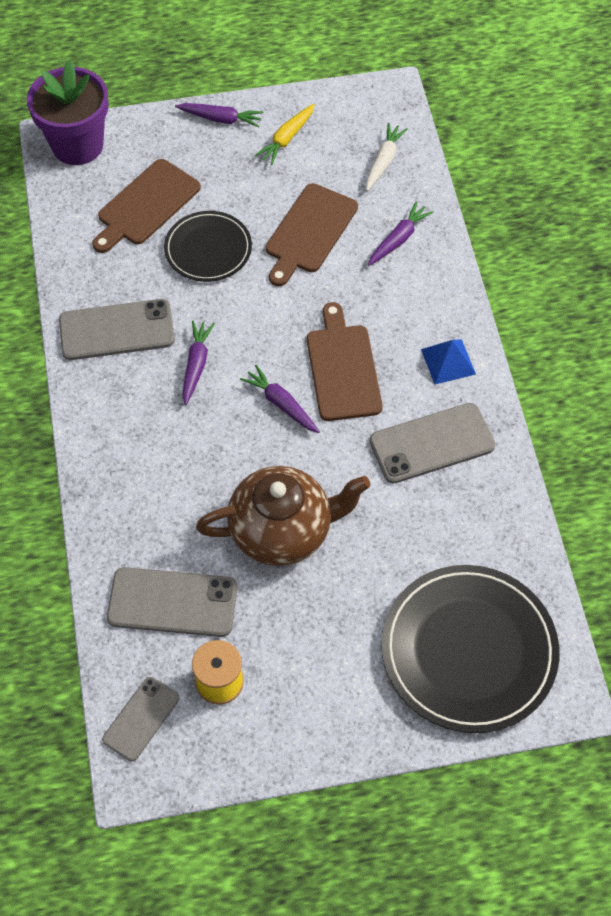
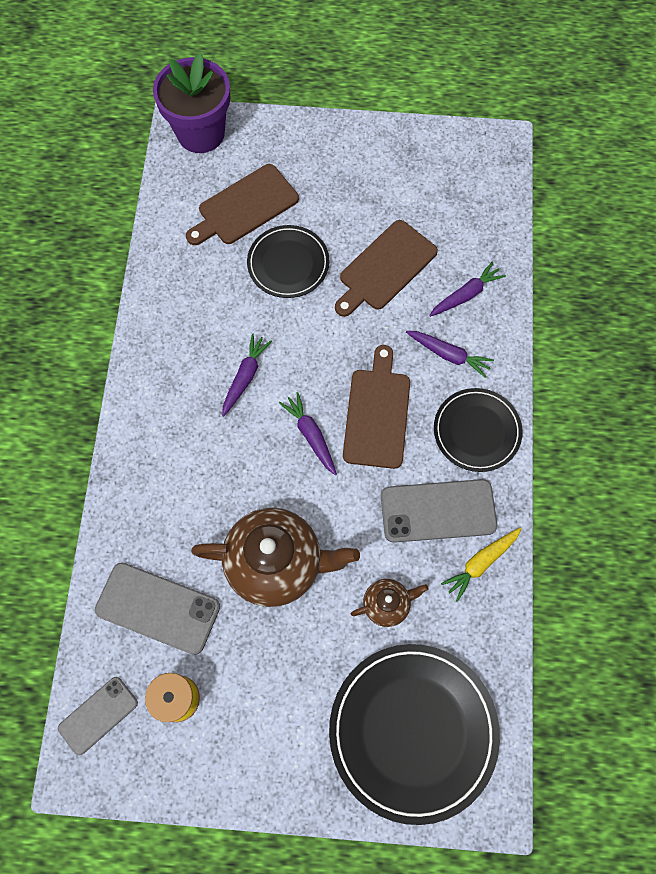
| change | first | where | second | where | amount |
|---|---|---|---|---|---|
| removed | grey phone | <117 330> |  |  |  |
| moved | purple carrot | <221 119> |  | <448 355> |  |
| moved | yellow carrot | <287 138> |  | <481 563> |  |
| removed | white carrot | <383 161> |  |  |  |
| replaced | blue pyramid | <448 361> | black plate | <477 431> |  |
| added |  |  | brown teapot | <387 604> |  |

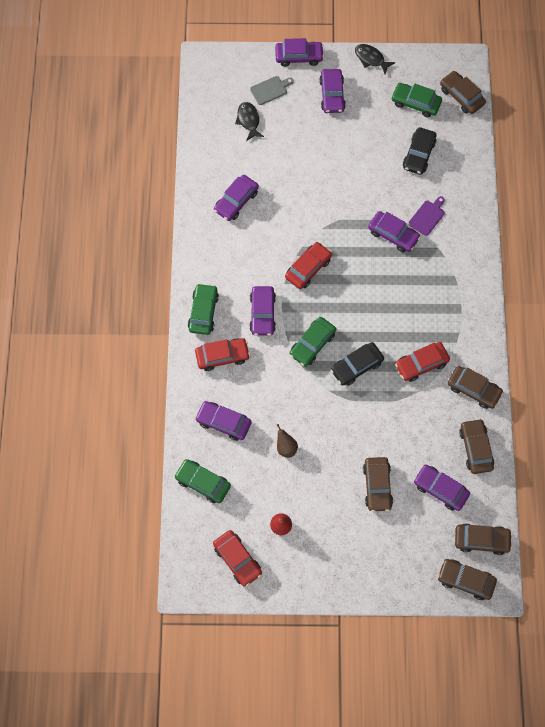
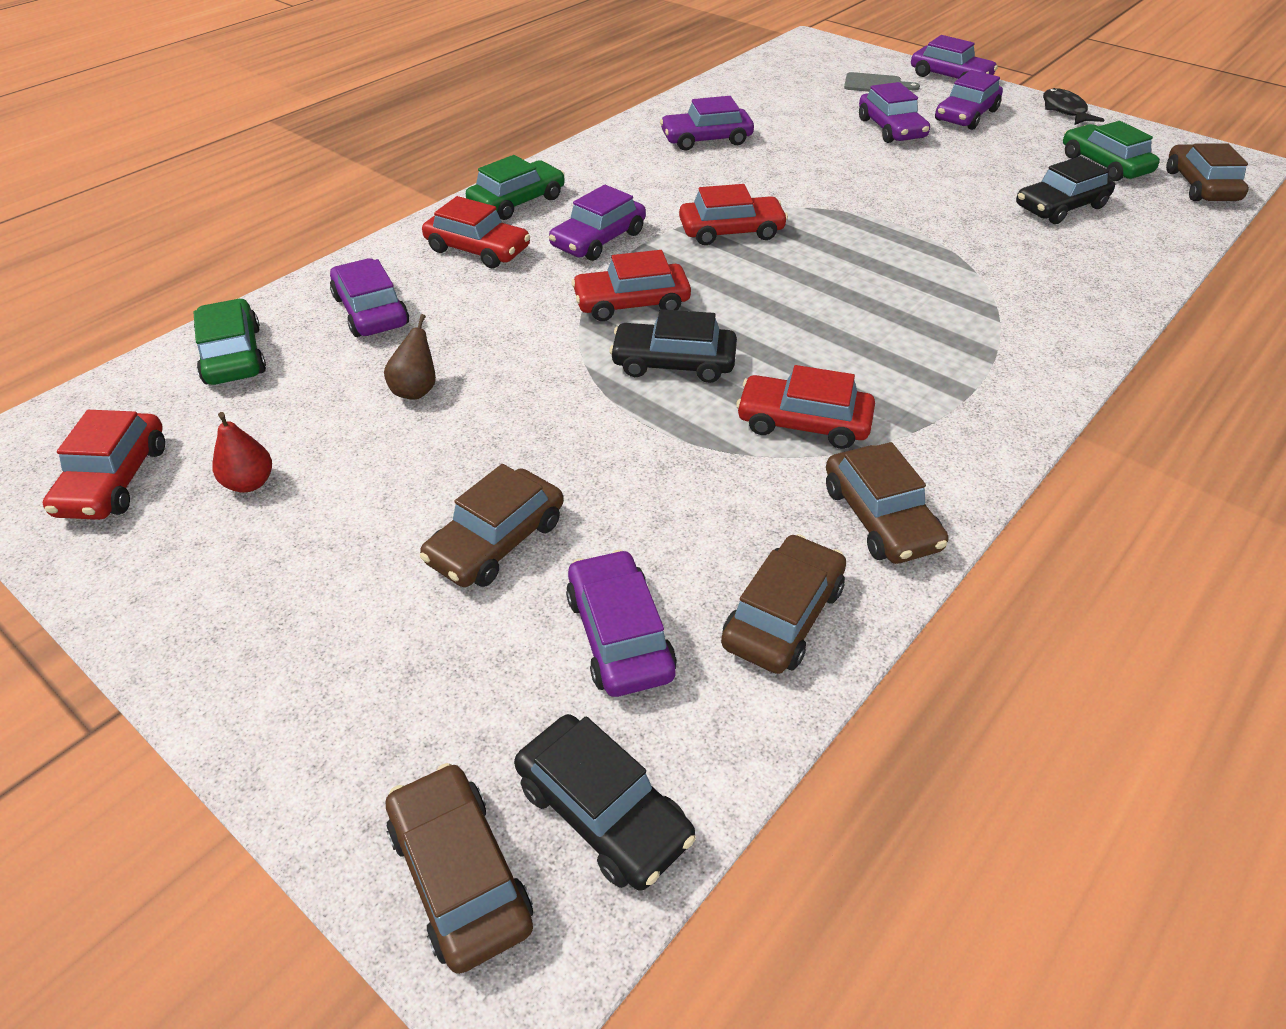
| change | first | where | second | where | amount |
|---|---|---|---|---|---|
| removed | black fish | <248 120> |  |  |  |
| recoloured | green car | <312 344> | red car | <631 303> |  |
| moved | purple car | <393 235> |  | <891 129> |  |
| removed | purple cutting board | <427 216> |  |  |  |
| recoloured | brown car | <481 540> | black car | <603 812> |  |

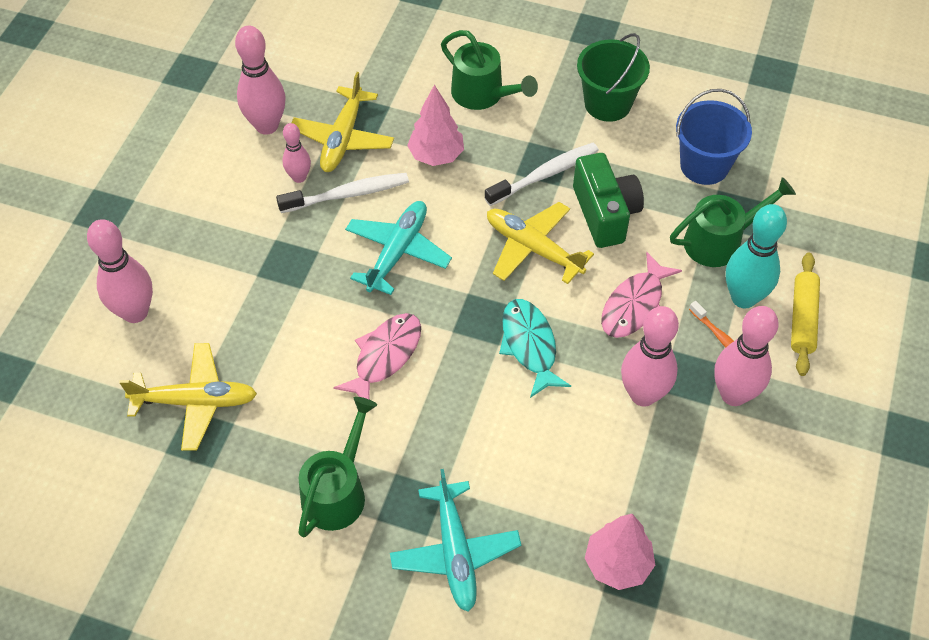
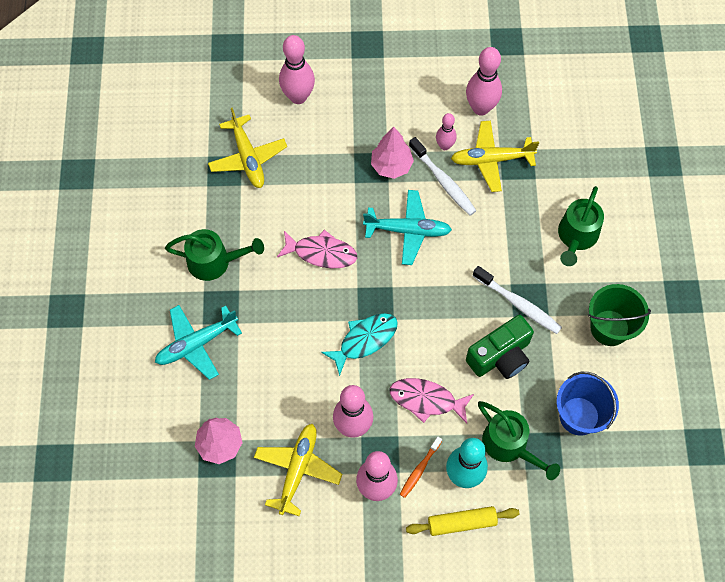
| change | first | where | second | where | amount |
|---|---|---|---|---|---|
| moved | pink tree | <436 156> |  | <391 166> |  |
| moved | yellow plane | <533 248> |  | <298 469> |  |

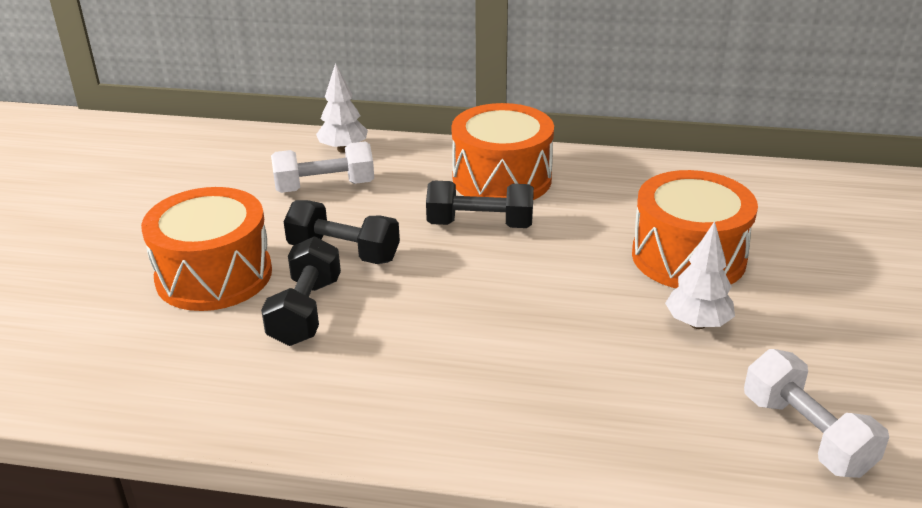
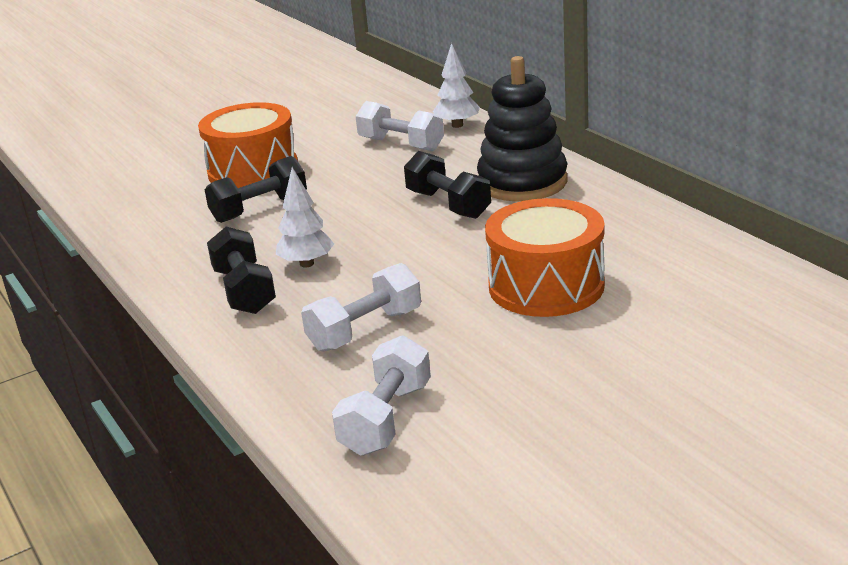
| change | first | where | second | where | amount |
|---|---|---|---|---|---|
| moved | black dumbbell | <344 252> |  | <244 291> |  |
| replaced | orange drum | <502 179> | black stacking toy | <522 182> |  |
| moved | white tree | <697 324> |  | <306 263> |  |
| added |  |  | white dumbbell | <365 330> |  |

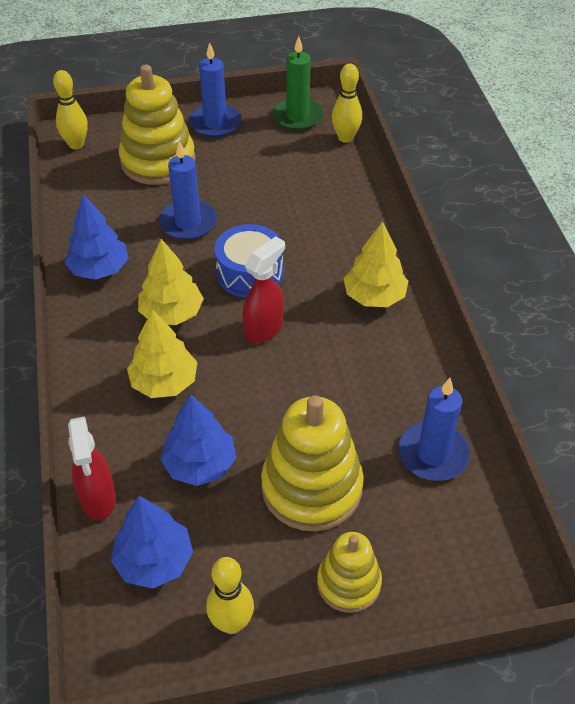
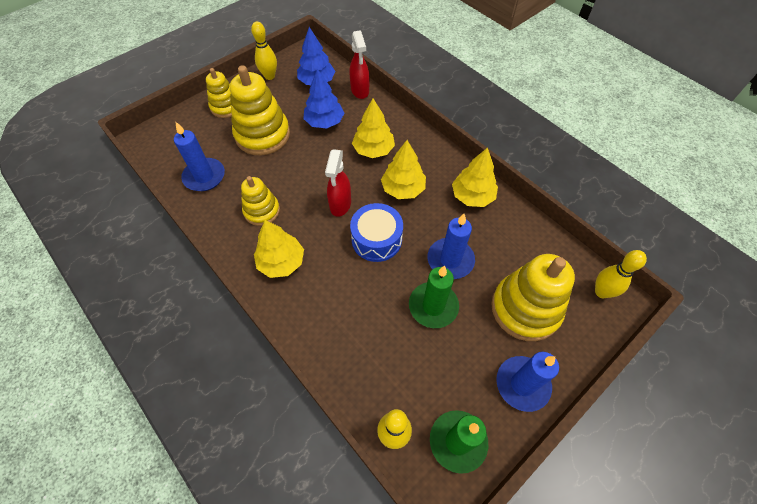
| change | first | where | second | where | amount |
|---|---|---|---|---|---|
| recoloured | blue tree | <99 269> | yellow tree | <472 196> |  |
| turned | red spray bottle | <98 499> |  | <360 91> | 150 degrees counterclockwise |
| added |  |  | yellow stacking toy | <262 211> |  |
| added |  |  | green candle | <433 306> |  |

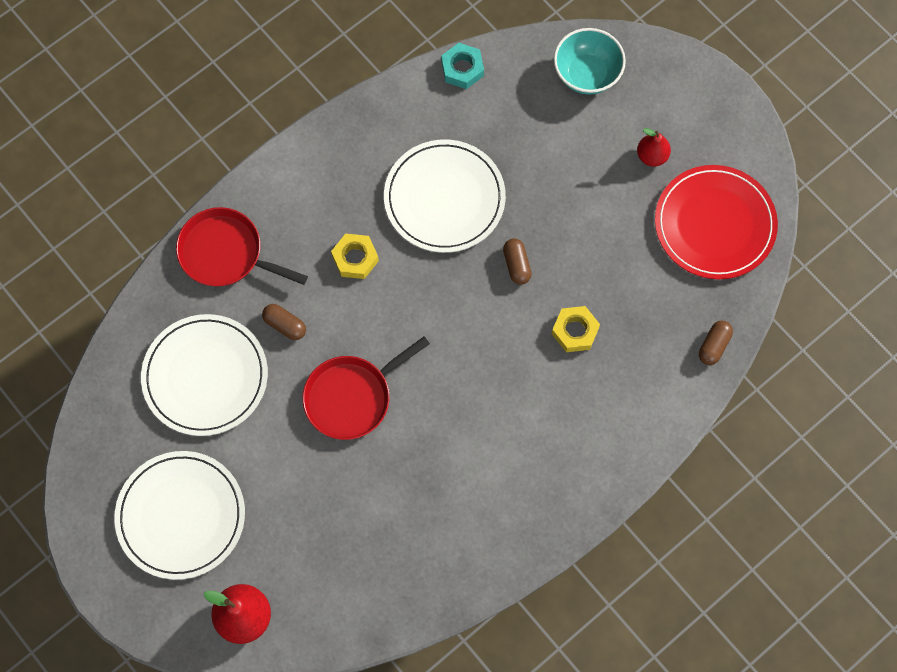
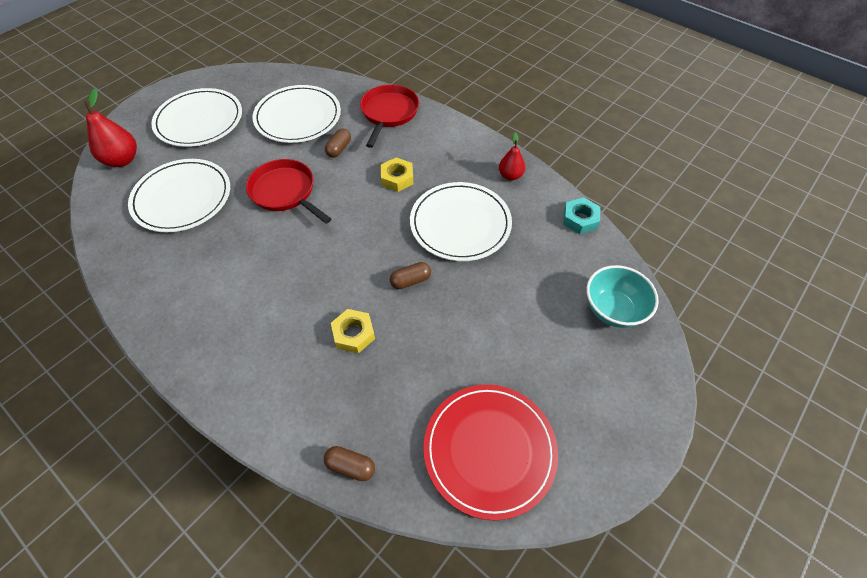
| change | first | where | second | where | amount |
|---|---|---|---|---|---|
| moved | red pear | <652 156> |  | <510 175> |  |
| added |  |  | white plate | <182 198> |  |

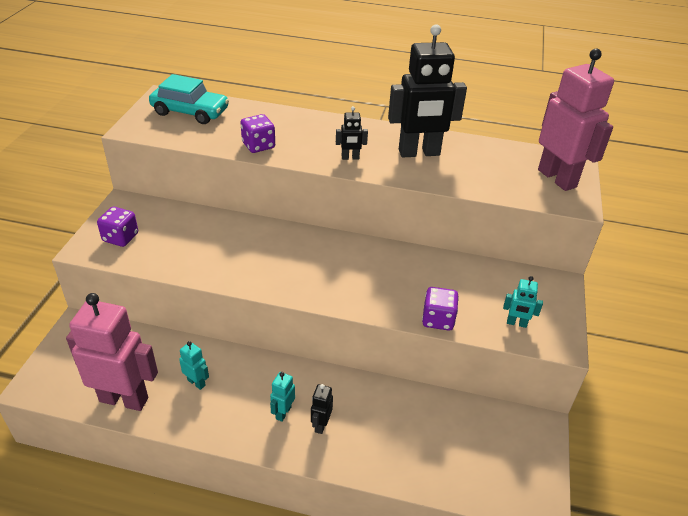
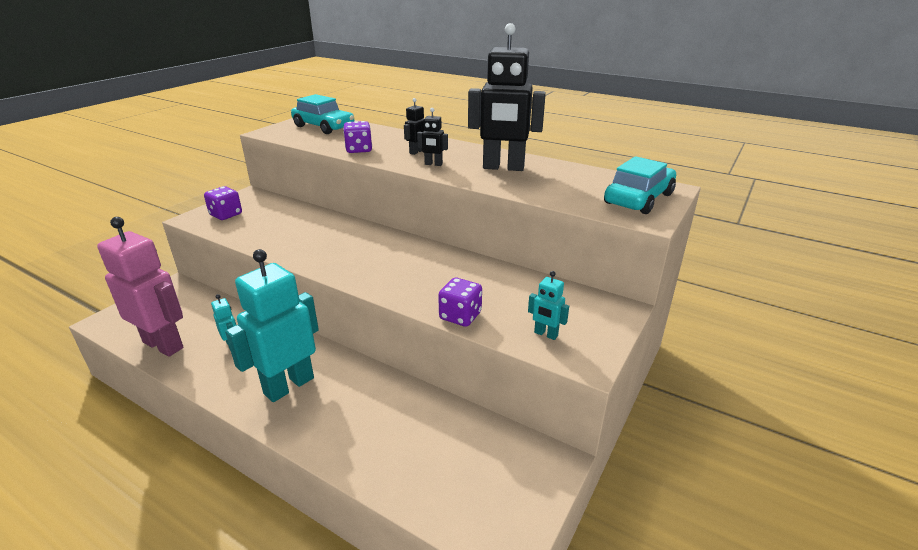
| change | first | where | second | where | amount |
|---|---|---|---|---|---|
| resized | turquoise robot | <283 413> |  | <288 385> | x2.32 |
| moved | black robot | <321 425> |  | <416 152> |  |
| replaced | pink robot | <557 178> | turquoise car | <638 199> |  |

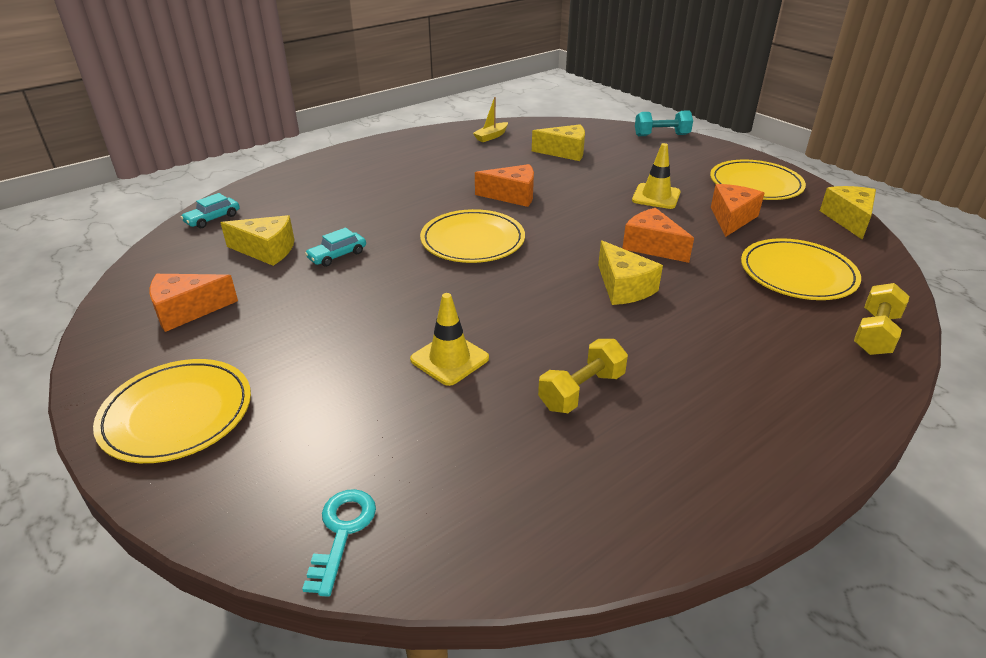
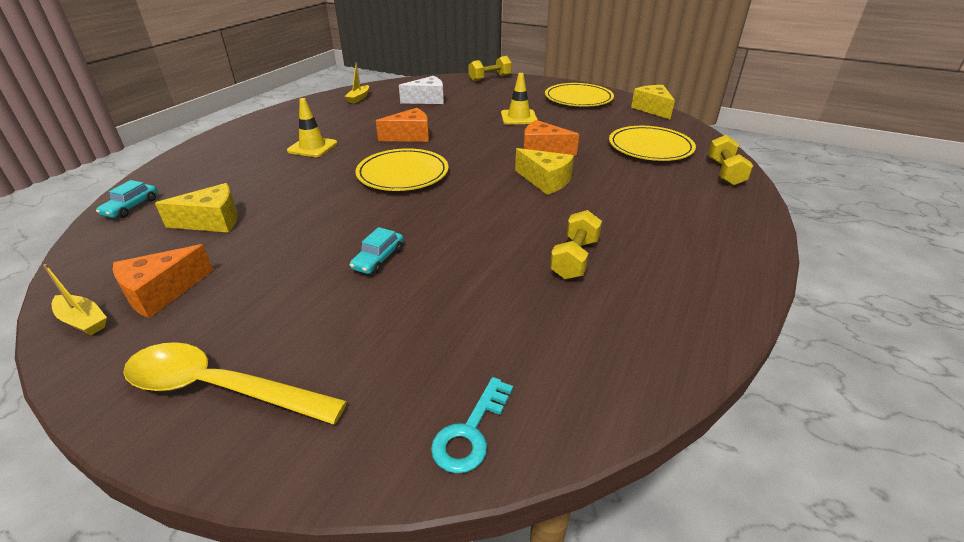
| change | first | where | second | where | amount |
|---|---|---|---|---|---|
| replaced | yellow plate | <177 414> | yellow spoon | <220 388> |  |
| turned | turquoise key | <342 532> |  | <470 432> | 135 degrees counterclockwise |
| moved | turquoise car | <337 255> |  | <378 259> |  |
| moved | yellow traffic cone | <449 359> |  | <312 147> |  |
| recoloured | yellow cheese | <565 152> | white cheese | <427 100> |  |
| recoloured | turquoise dumbbell | <661 135> | yellow dumbbell | <490 78> |  |
| removed | orange cheese | <731 218> |  |  |  |
| added |  |  | yellow boat | <83 321> |  |

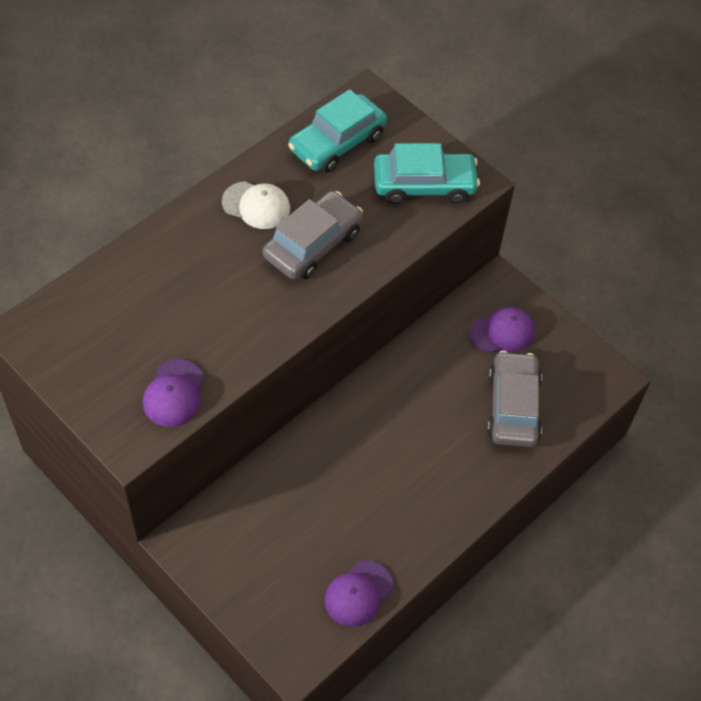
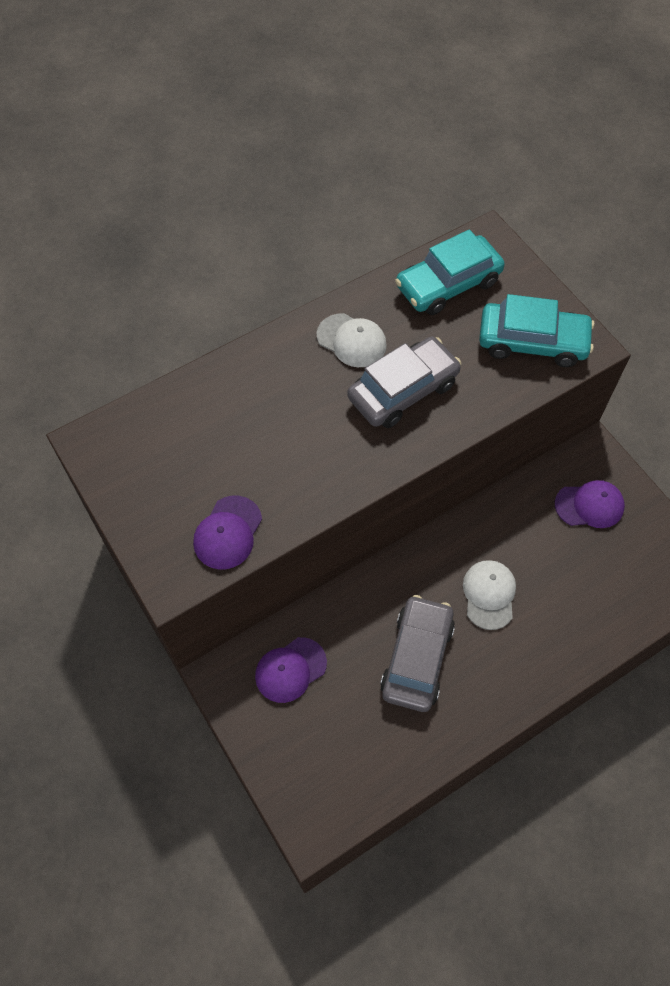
| change | first | where | second | where | amount |
|---|---|---|---|---|---|
| moved | purple cap | <358 593> |  | <290 670> |  |
| moved | grey car | <513 406> |  | <417 658> |  |
| added |  |  | white cap | <489 595> |  |

